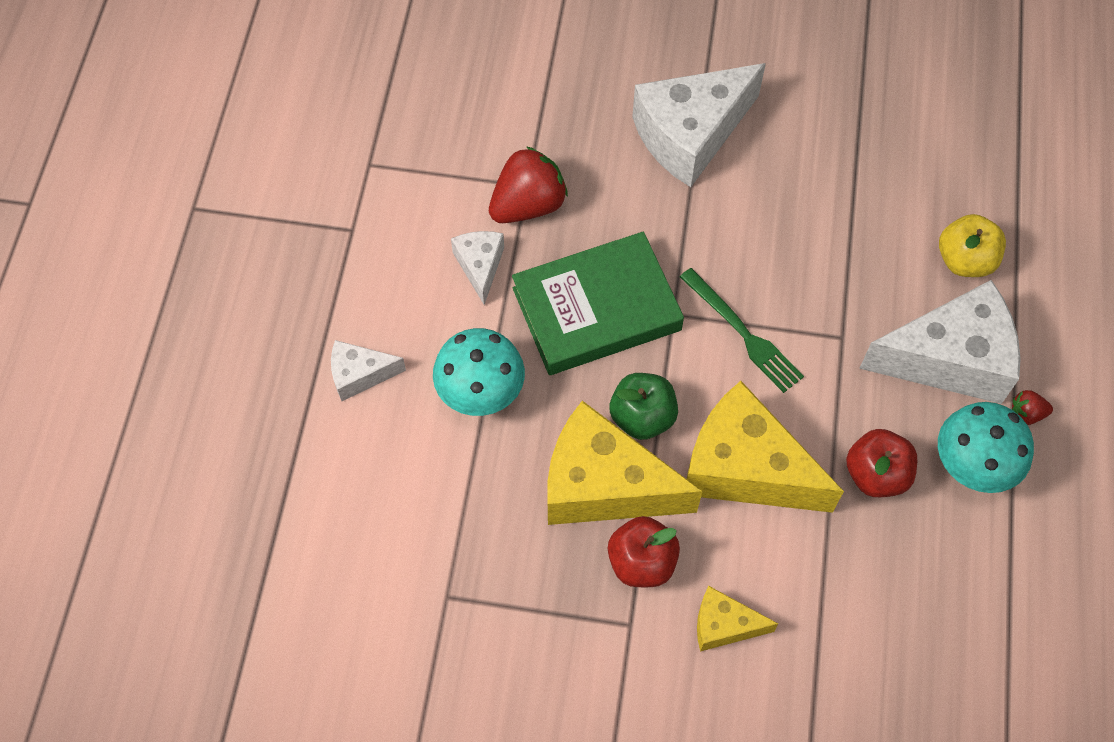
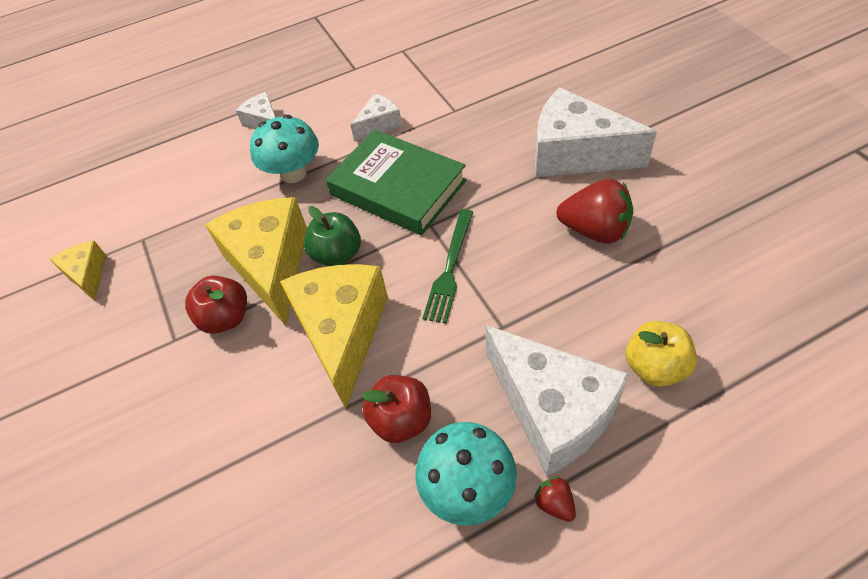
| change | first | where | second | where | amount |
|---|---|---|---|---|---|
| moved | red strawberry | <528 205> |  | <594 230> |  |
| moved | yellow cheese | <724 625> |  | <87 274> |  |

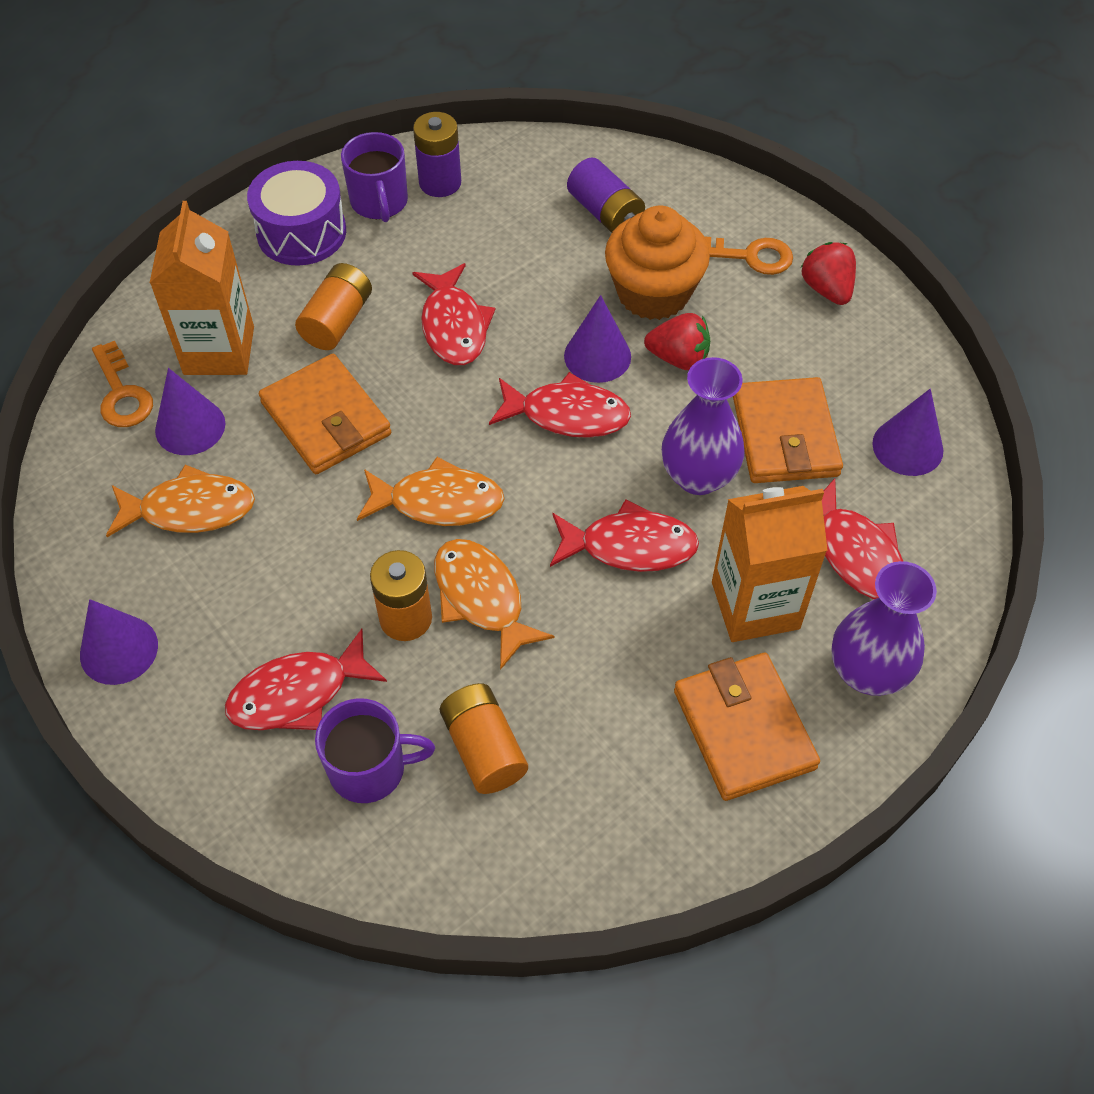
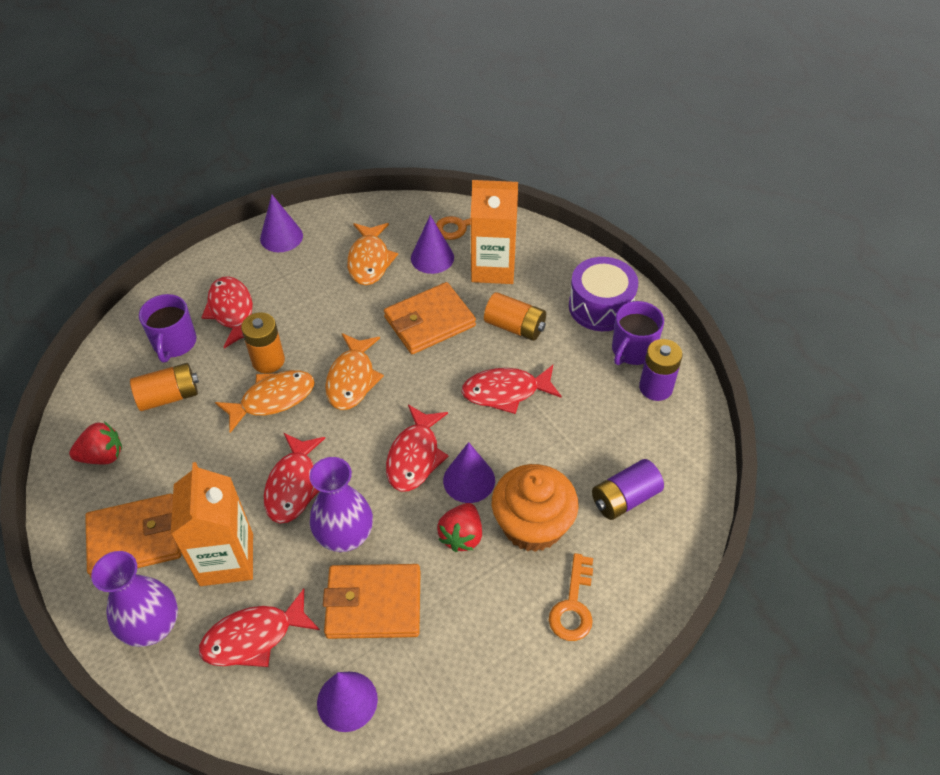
| change | first | where | second | where | amount |
|---|---|---|---|---|---|
| turned | purple mug | <379 202> |  | <632 350> | 45 degrees counterclockwise |
| moved | red strawberry | <827 289> |  | <103 456> |  |

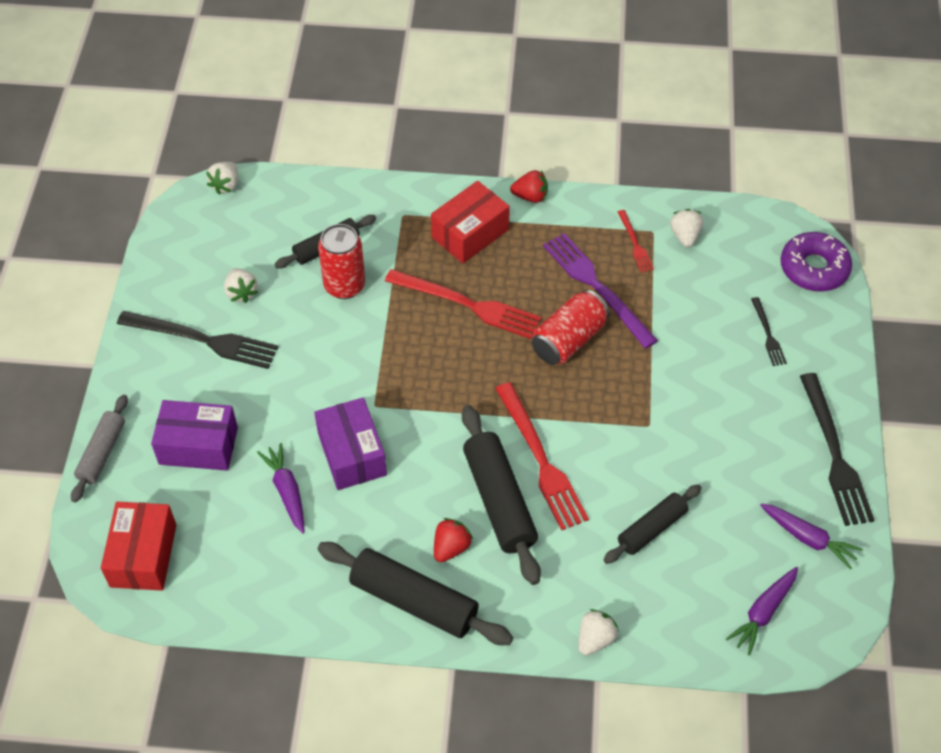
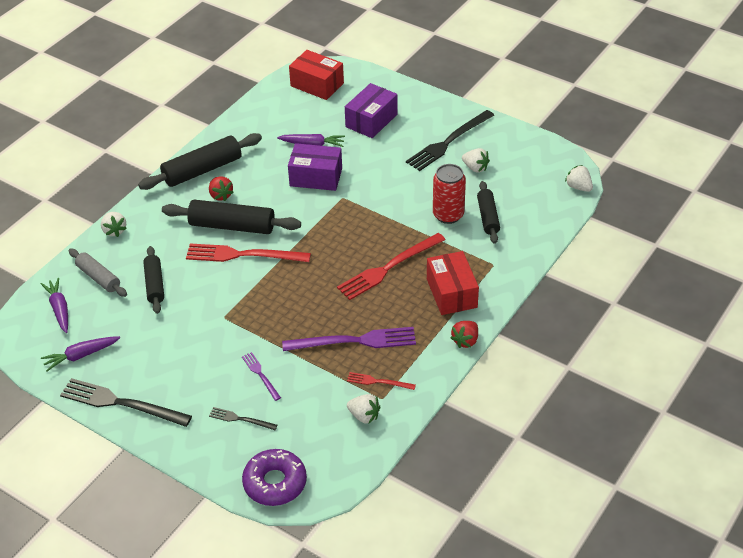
| change | first | where | second | where | amount |
|---|---|---|---|---|---|
| moved | grey rolling pin | <102 453> |  | <98 277> |  |
| turned | white strawberry | <241 293> |  | <475 168> | 150 degrees counterclockwise |
| removed | red can | <569 340> |  |  |  |
| added |  |  | purple fork | <260 375> |  |

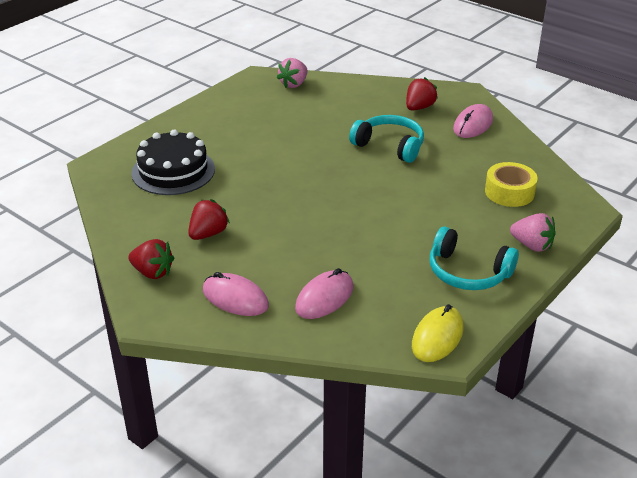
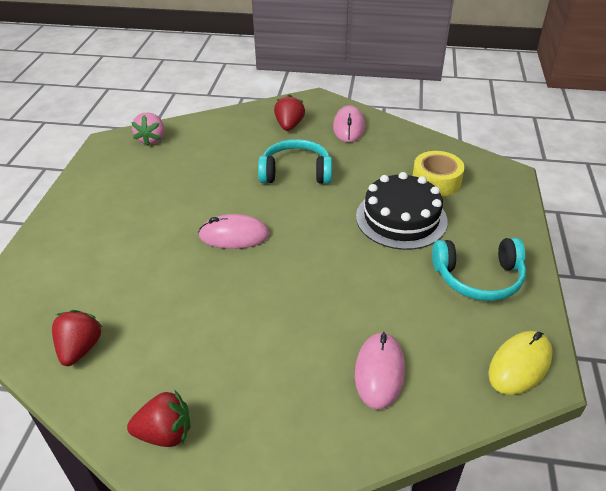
| change | first | where | second | where | amount |
|---|---|---|---|---|---|
| moved | black cake | <173 171> |  | <401 218> |  |
| moved | red strawberry | <208 234> |  | <80 348> |  |
| moved | pink mouse | <235 298> |  | <234 235> |  |
| turned | yellow mouse | <437 337> |  | <519 365> | 45 degrees clockwise |
| removed | pink strawberry | <532 245> |  |  |  |

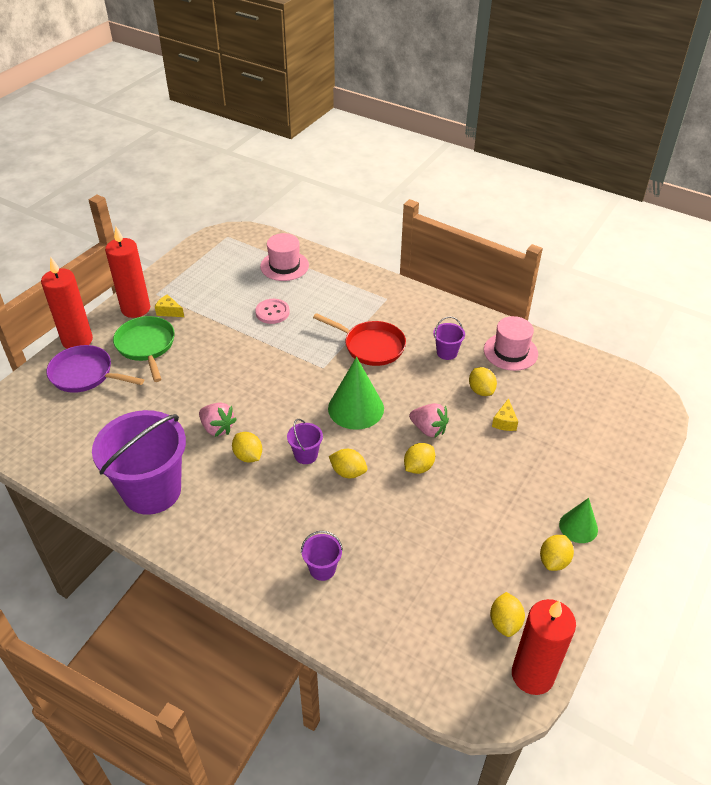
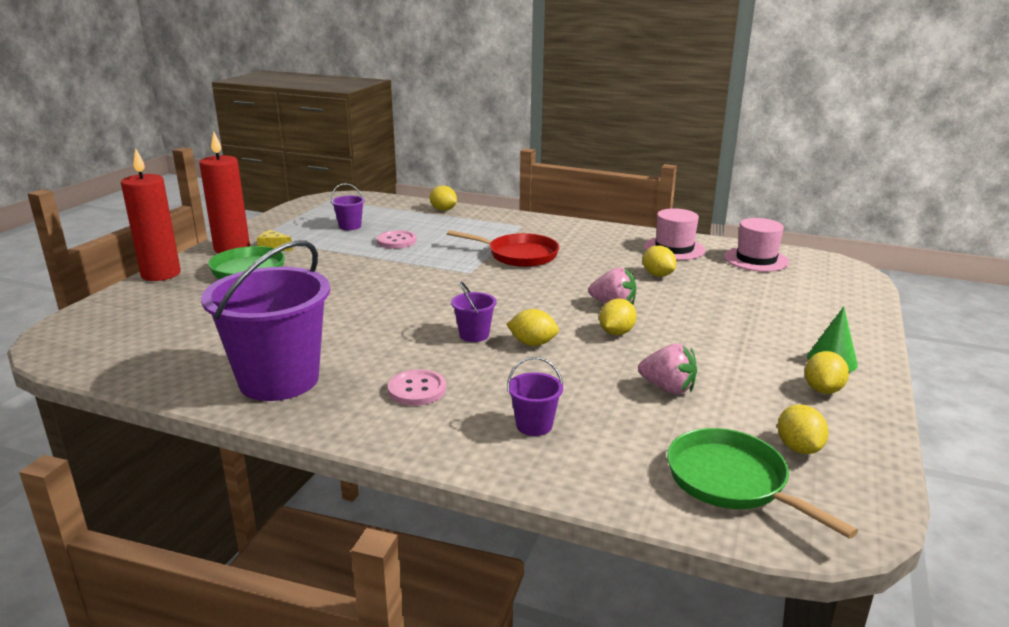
| change | first | where | second | where | amount |
|---|---|---|---|---|---|
| removed | purple pan | <85 374> |  |  |  |
| moved | pink strawberry | <217 428> |  | <667 388> |  |
| moved | yellow lemon | <248 456> |  | <443 210> |  |
| moved | pink hat | <284 266> |  | <756 259> |  |
| removed | green cone | <356 408> |  |  |  |
| moved | purple bucket | <447 352> |  | <350 226> |  |
| removed | yellow cheese | <504 422> |  |  |  |
| removed | red candle | <532 675> |  |  |  |
| added |  |  | pink button | <417 390> |  |
| added |  |  | green pan | <732 482> |  |

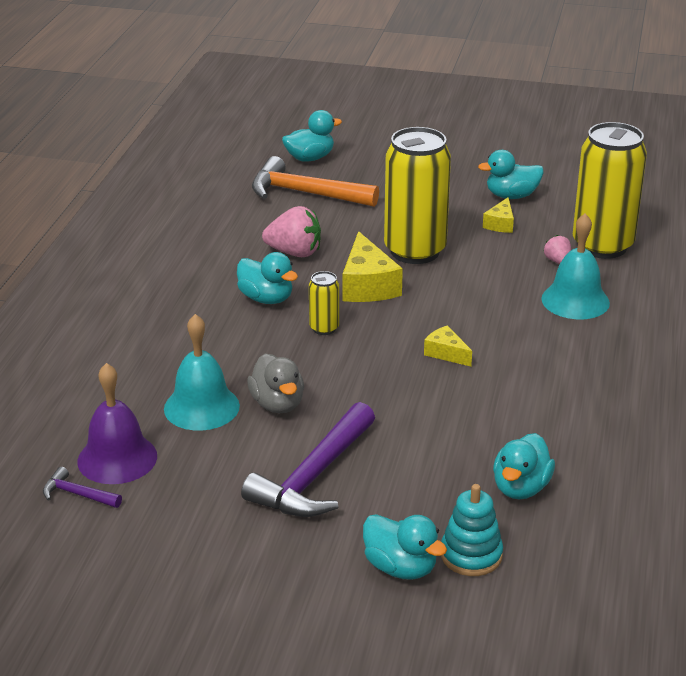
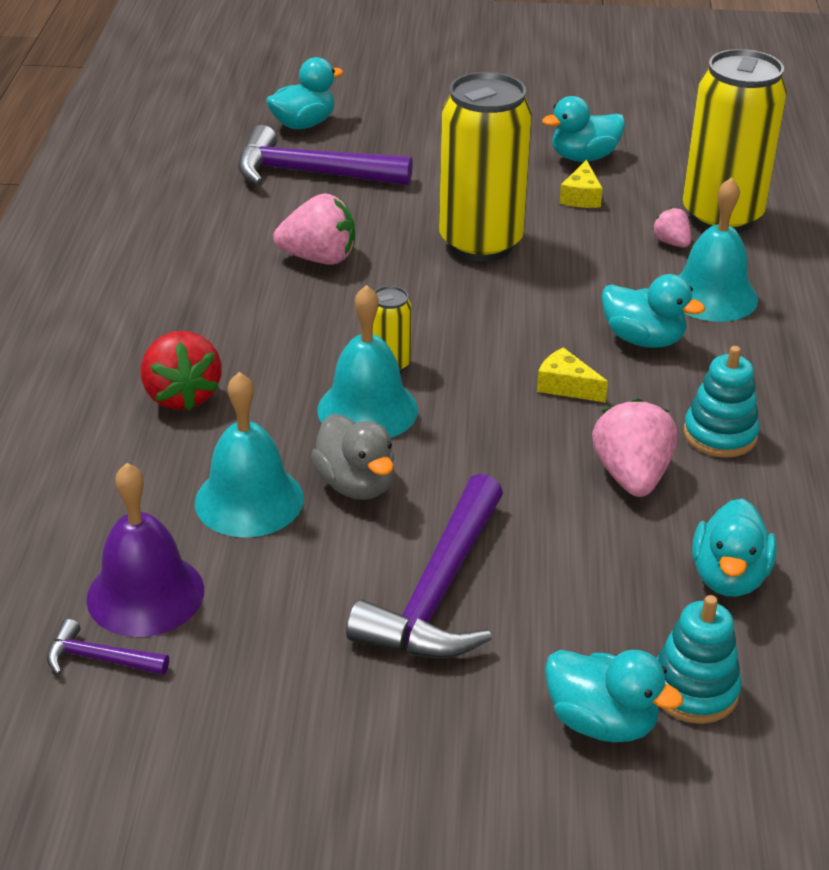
| change | first | where | second | where | amount |
|---|---|---|---|---|---|
| moved | turquoise duck | <266 299> |  | <643 339> |  |
| recoloured | orange hammer | <305 193> | purple hammer | <311 173> |  |
| removed | yellow cheese | <367 285> |  |  |  |
| added |  |  | red strawberry | <182 395> |  |
| added |  |  | turquoise bell | <367 409> |  |
| added |  |  | pink strawberry | <631 476> |  |
| added |  |  | turquoise stacking toy | <720 434> |  |

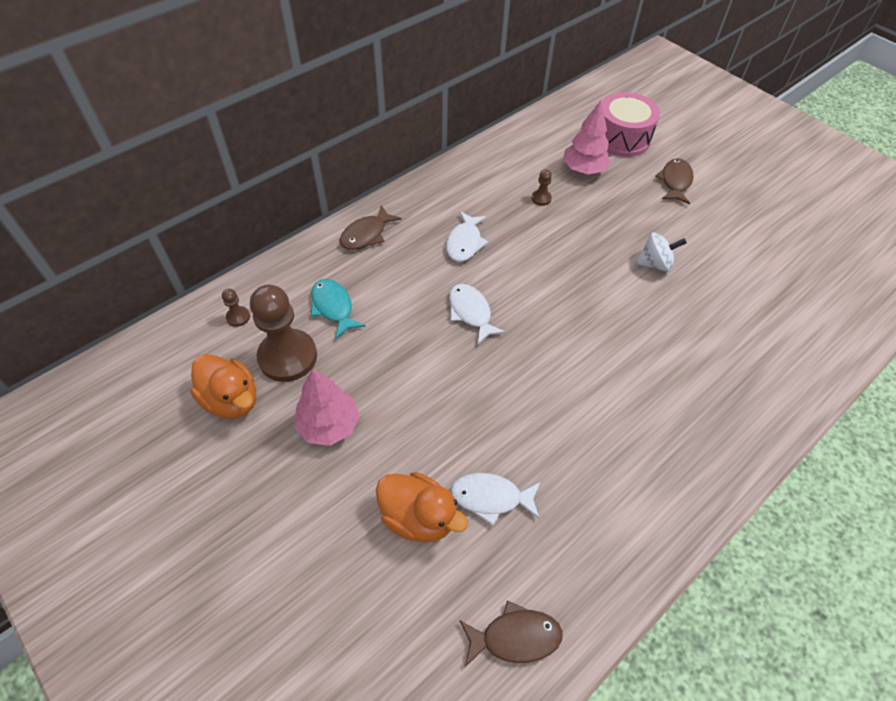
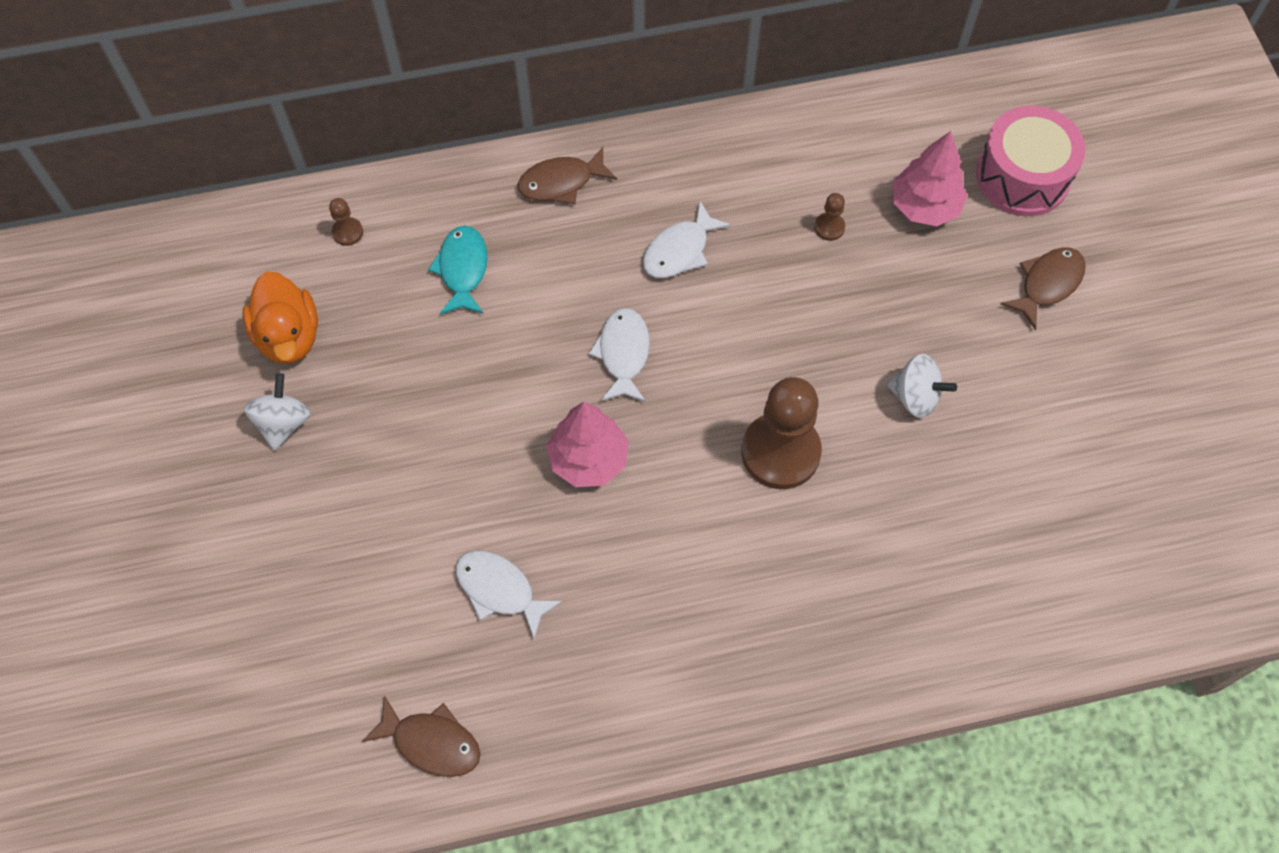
| change | first | where | second | where | amount |
|---|---|---|---|---|---|
| moved | brown pawn | <288 357> |  | <780 452> |  |
| moved | pink tree | <329 425> |  | <588 459> |  |
| removed | orange duck | <418 517> |  |  |  |
| added |  |  | white spinning top | <283 423> |  |

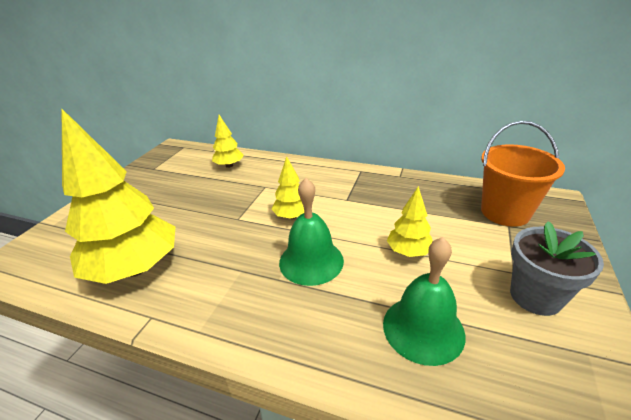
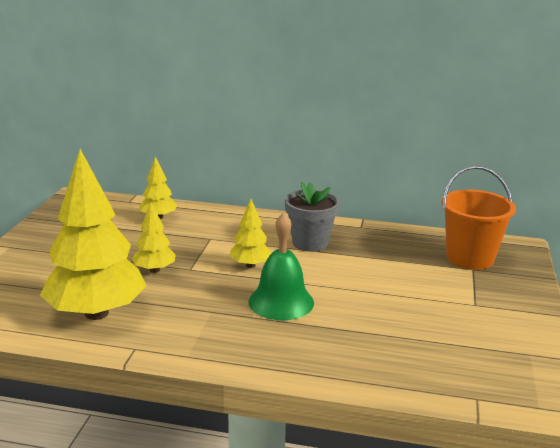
| change | first | where | second | where | amount |
|---|---|---|---|---|---|
| removed | green bell | <423 328> |  |  |  |
| moved | yellow tree | <408 251> |  | <154 270> |  |
| moved | grey flower pot | <535 296> |  | <310 243> |  |

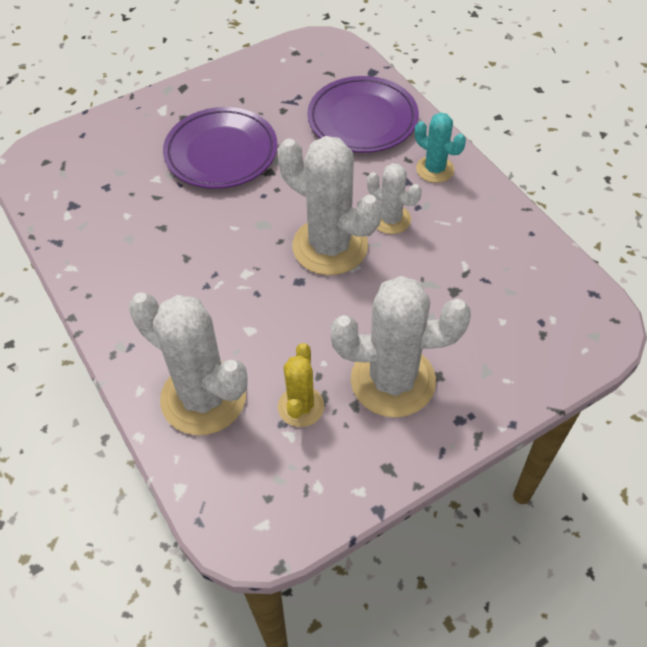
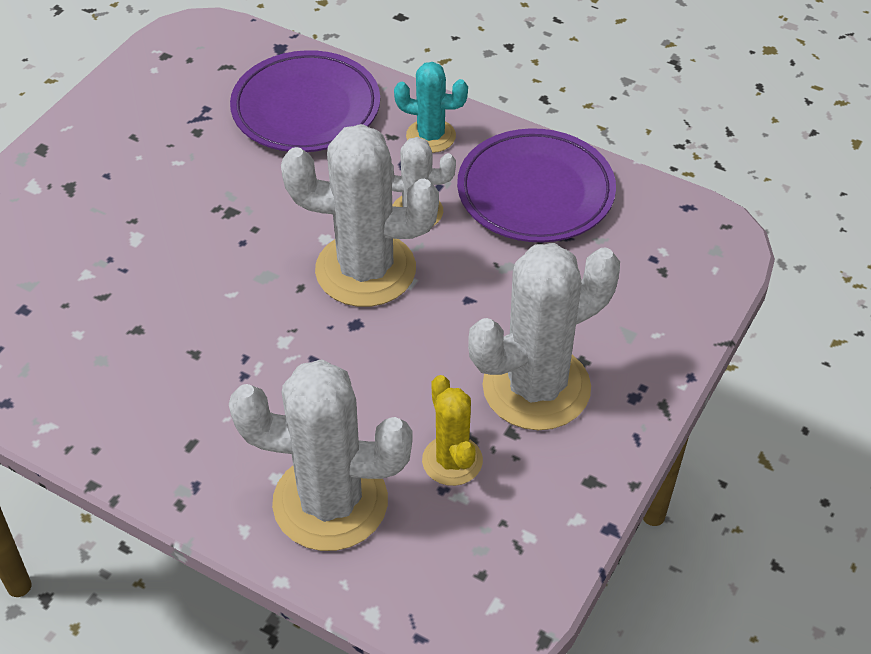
| change | first | where | second | where | amount |
|---|---|---|---|---|---|
| moved | purple plate | <221 153> |  | <535 192> |  |

